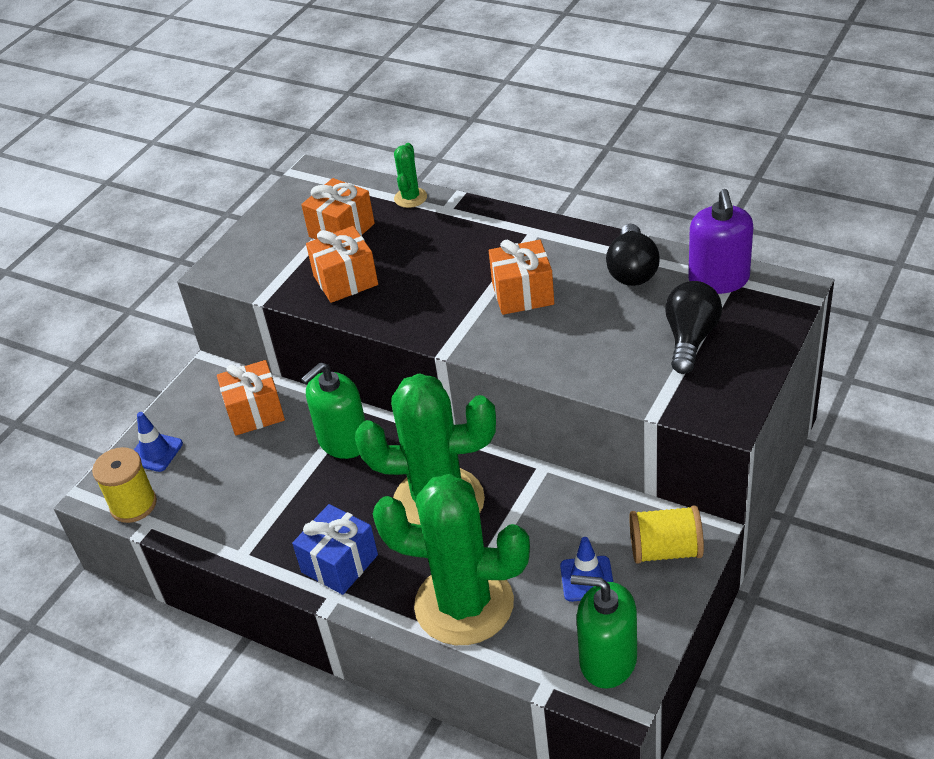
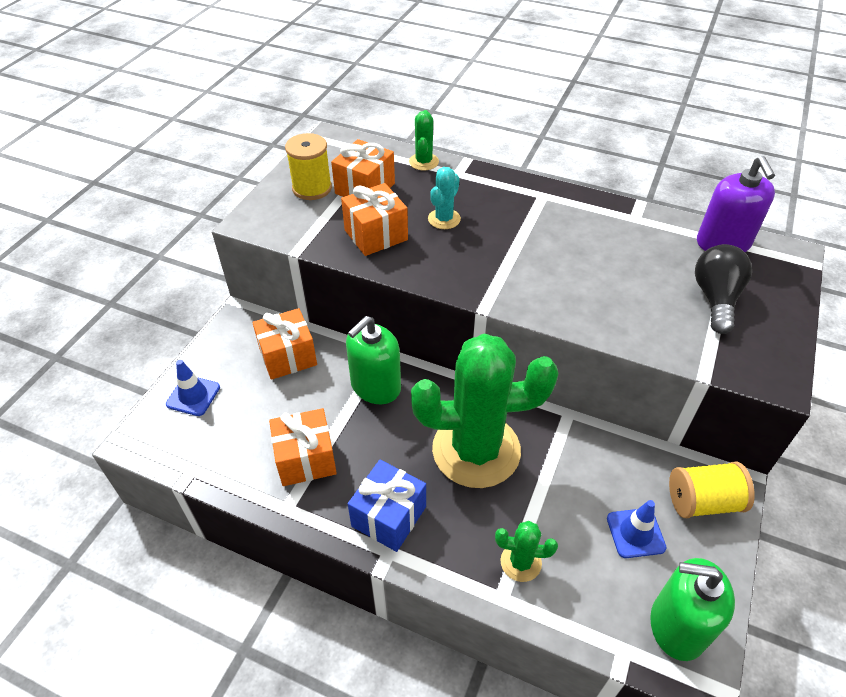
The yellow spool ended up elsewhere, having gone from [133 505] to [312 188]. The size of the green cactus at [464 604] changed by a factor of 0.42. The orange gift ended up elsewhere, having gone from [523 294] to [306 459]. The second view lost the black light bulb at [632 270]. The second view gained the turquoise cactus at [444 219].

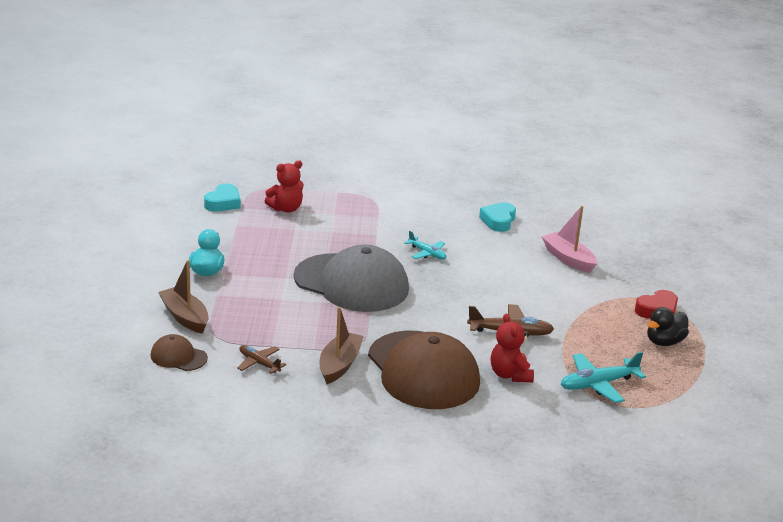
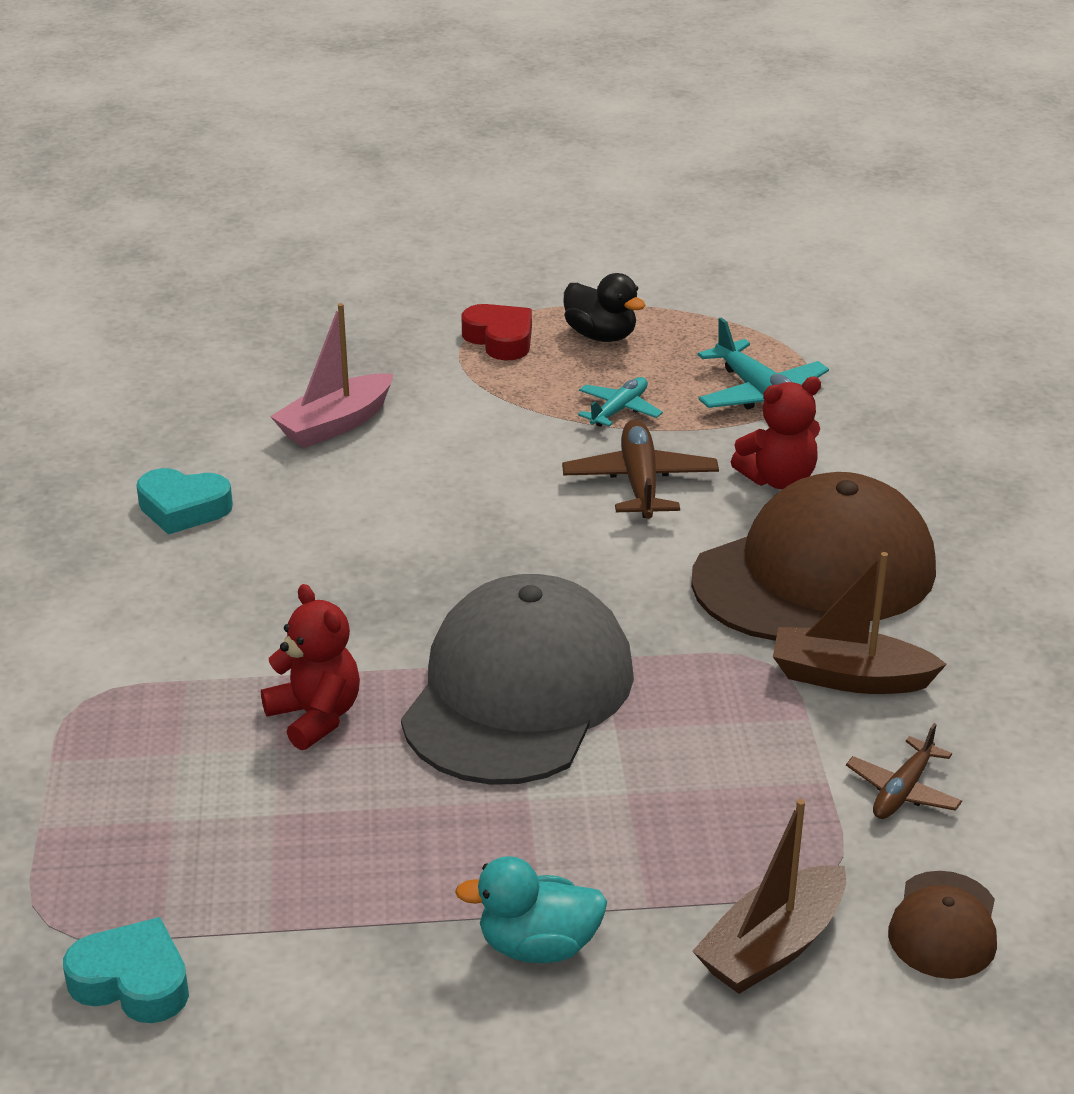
The red teddy bear ended up elsewhere, having gone from [286 209] to [315 717]. The turquoise plane ended up elsewhere, having gone from [427 253] to [619 410].

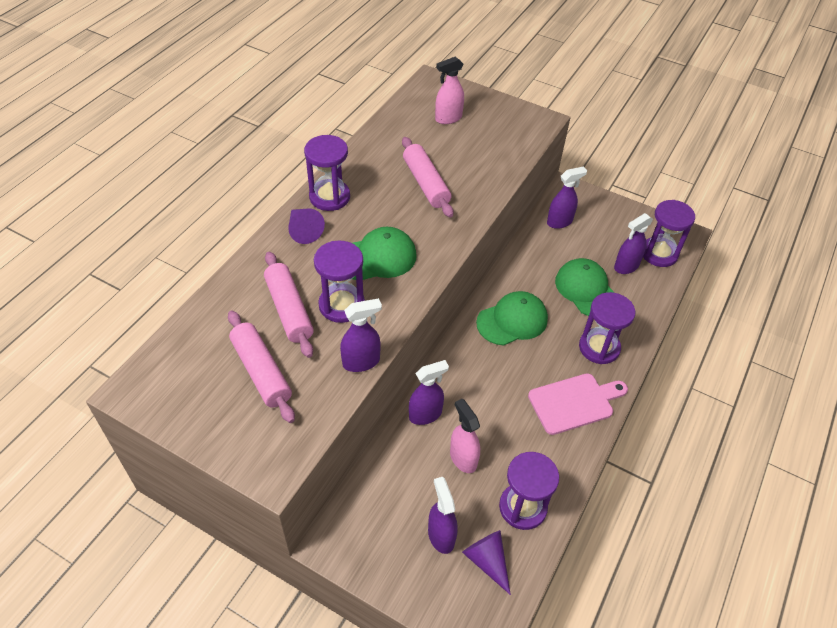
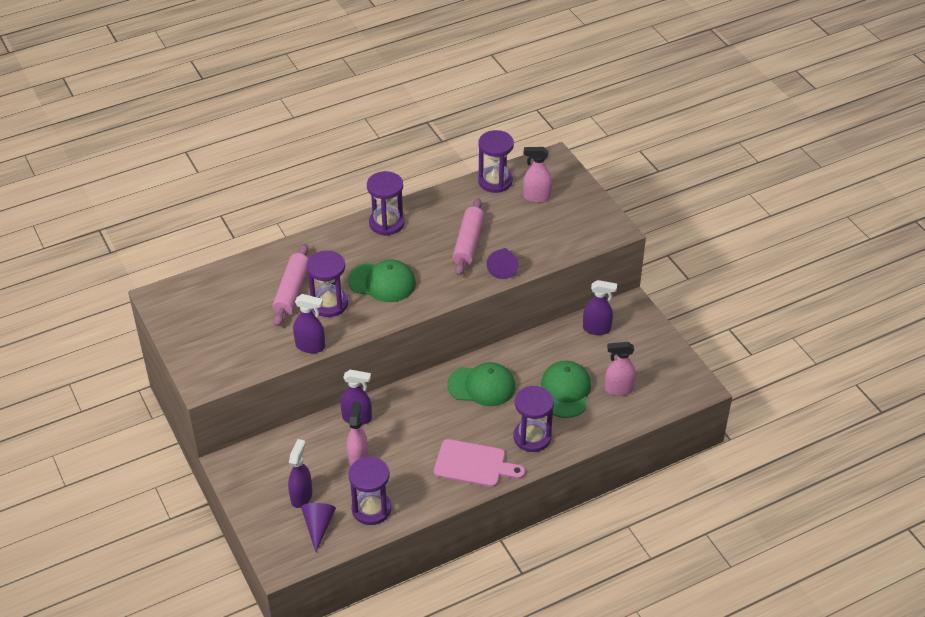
The second view lost the pink rolling pin at [261 371]. The purple cone ended up elsewhere, having gone from [303 230] to [503 267]. What was the purple spray bottle at [626 266] turned into the pink spray bottle at [618 389]. The purple hourglass ended up elsewhere, having gone from [659 253] to [495 181].

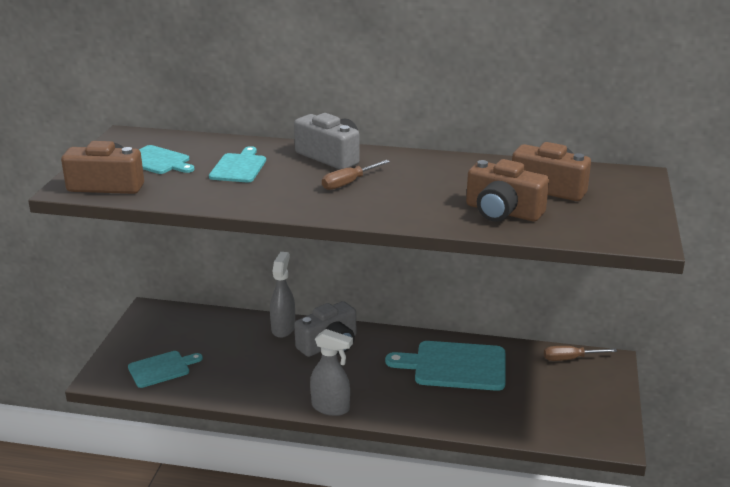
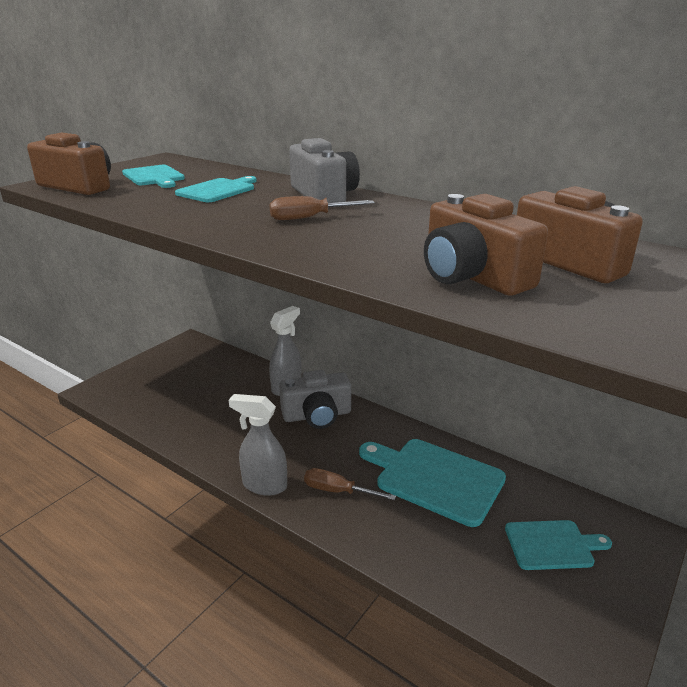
The turquoise cutting board ended up elsewhere, having gone from [162 369] to [552 545]. The grey spray bottle at [331 408] ended up facing another way, 150 degrees clockwise from before. The brown screwdriver ended up elsewhere, having gone from [570 359] to [337 491].

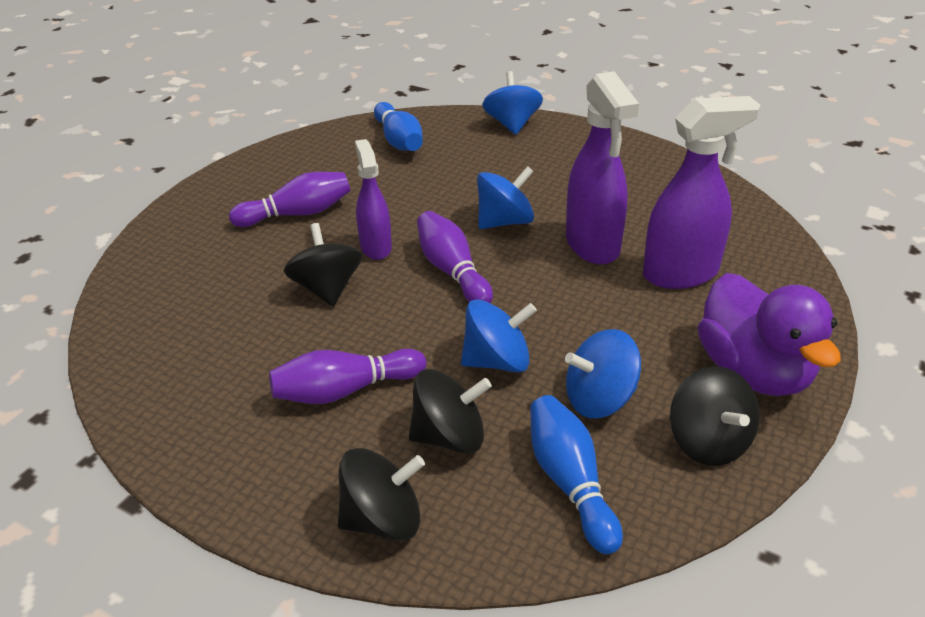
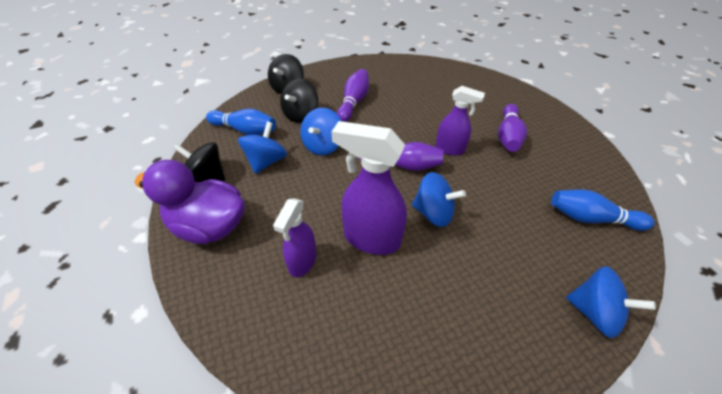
The second view lost the black spinning top at [327 289]. The blue spinning top at [505 222] ended up facing another way, 75 degrees counterclockwise from before. The size of the purple spray bottle at [681 273] changed by a factor of 0.62.

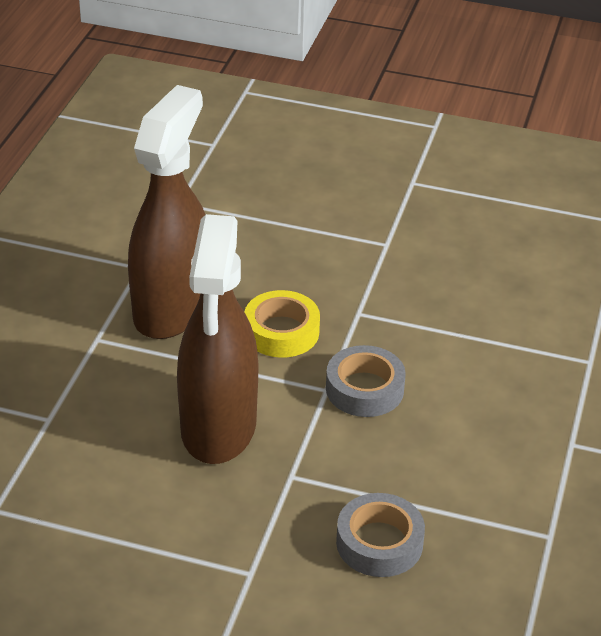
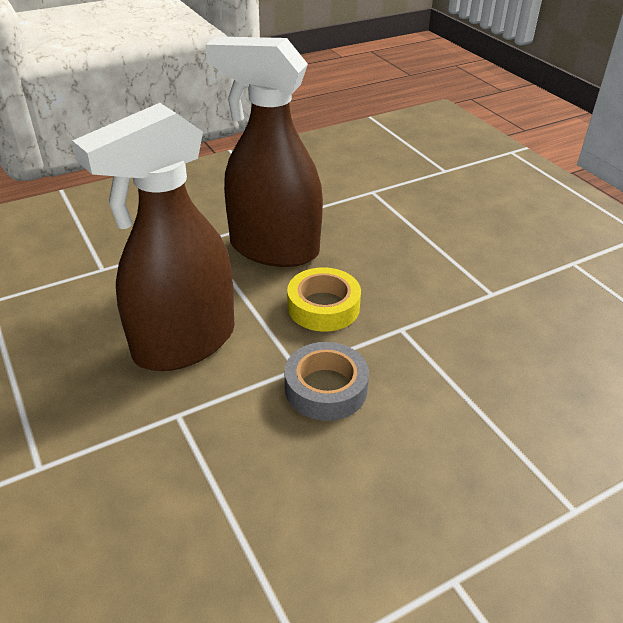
The brown spray bottle at [172 309] ended up facing another way, 135 degrees counterclockwise from before. The second view lost the grey tape at [379 543].

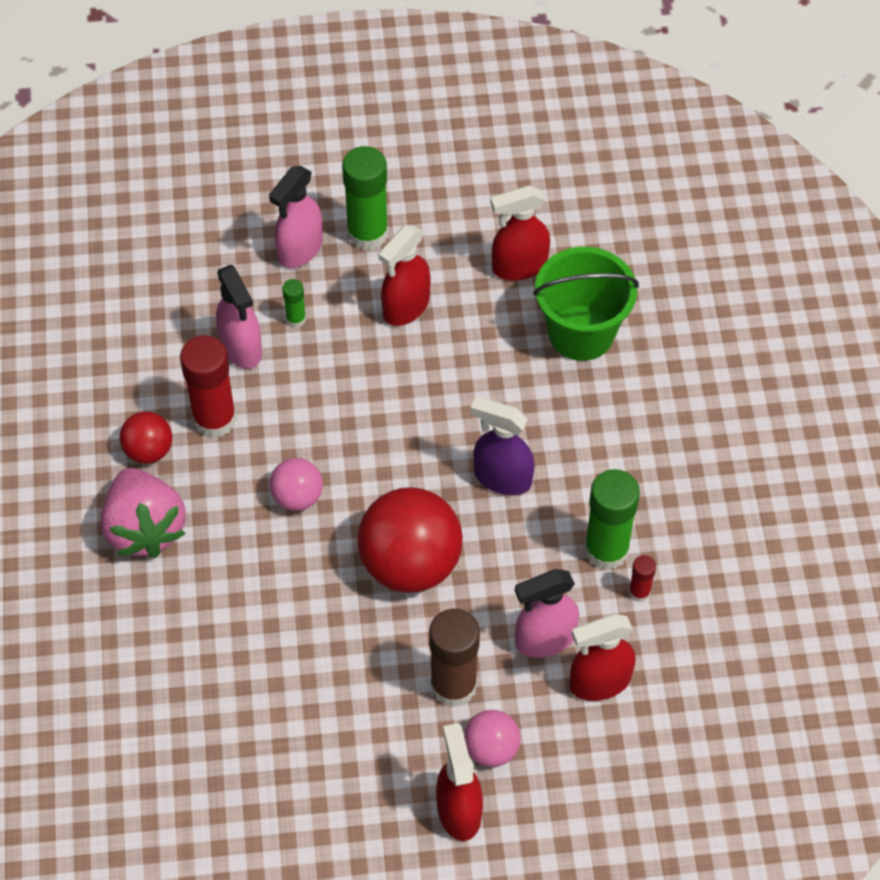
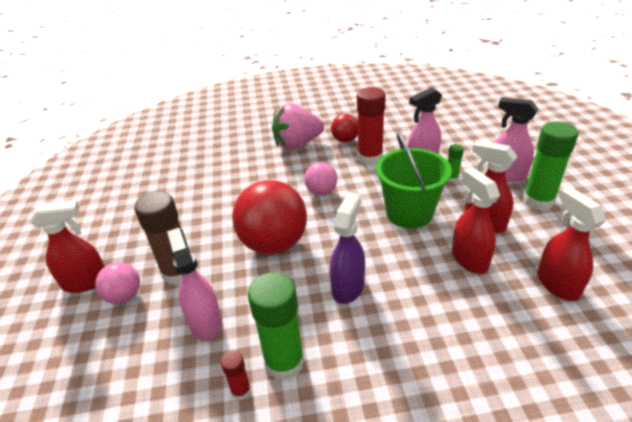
The green bucket ended up elsewhere, having gone from [581 333] to [409 213]. The red spray bottle ended up elsewhere, having gone from [599 682] to [469 259].

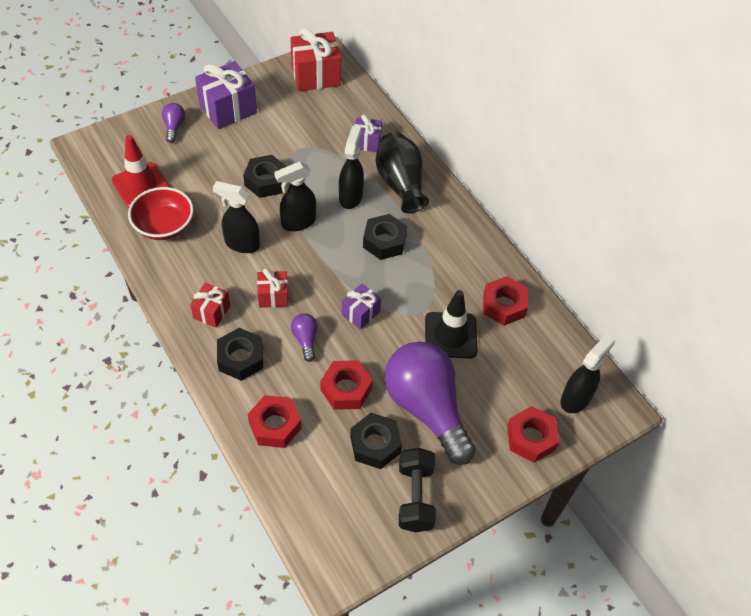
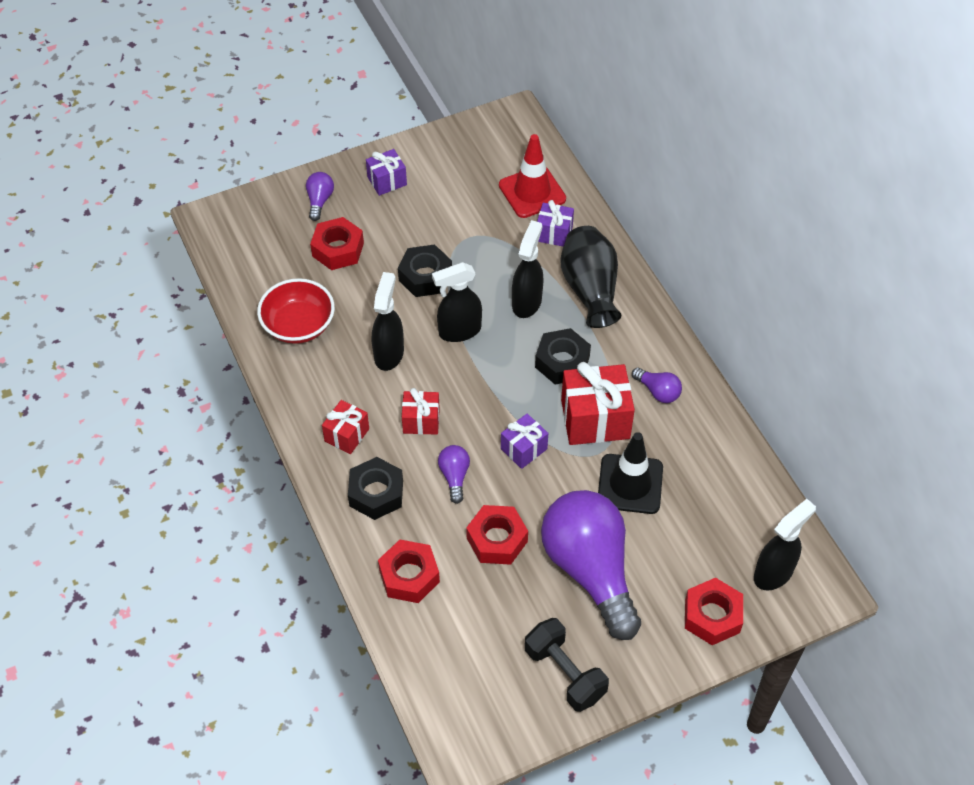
The red traffic cone ended up elsewhere, having gone from [141 185] to [532 192]. The size of the purple gift at [228 109] changed by a factor of 0.57. The black spray bottle at [241 244] ended up facing another way, 75 degrees clockwise from before. The red gift ended up elsewhere, having gone from [316 76] to [595 419]. The second view lost the black nut at [375 444]. The black dumbbell at [415 497] ended up facing another way, 45 degrees counterclockwise from before. The red nut ended up elsewhere, having gone from [504 305] to [338 249]. The second view gained the purple light bulb at [658 391].

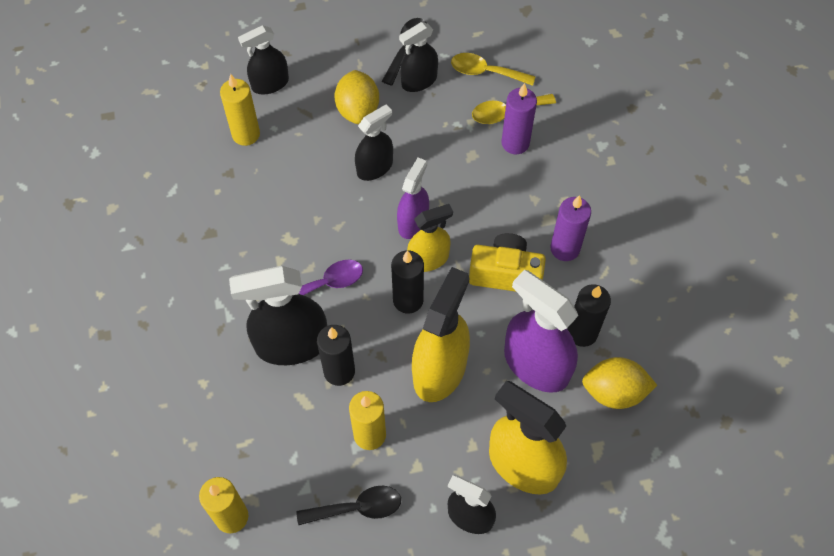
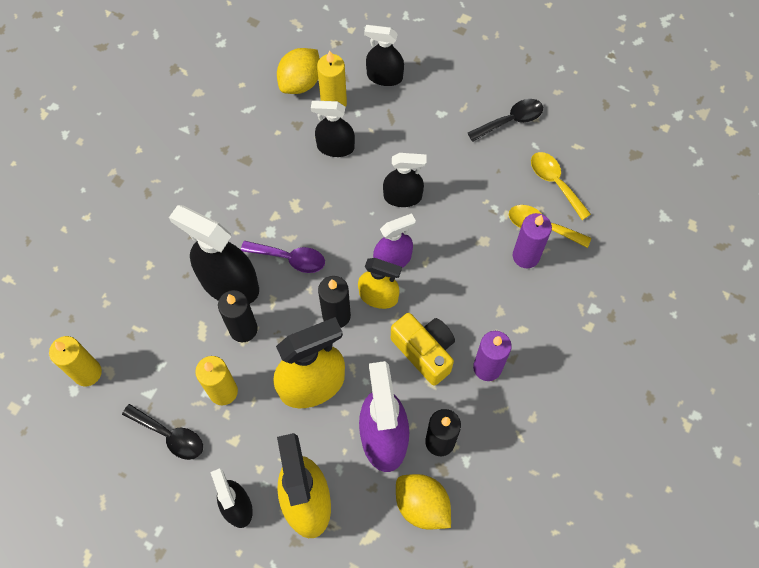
The yellow lemon ended up elsewhere, having gone from [358 110] to [300 82]. The black spray bottle ended up elsewhere, having gone from [419 81] to [335 147].

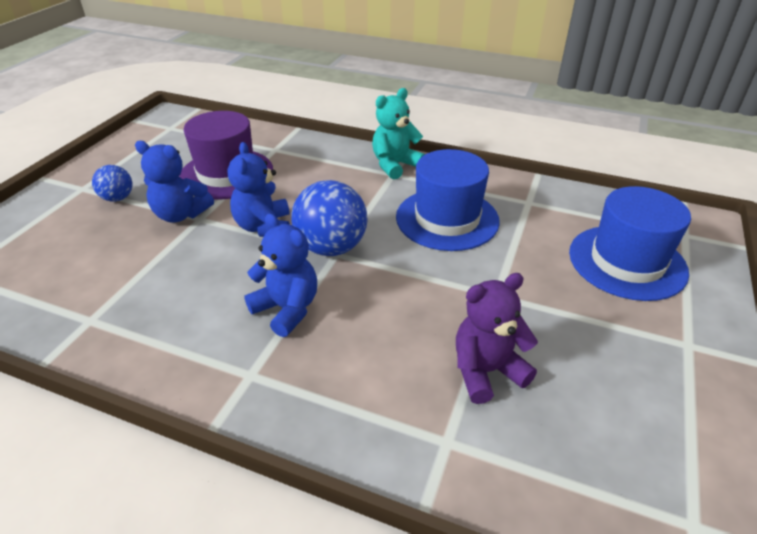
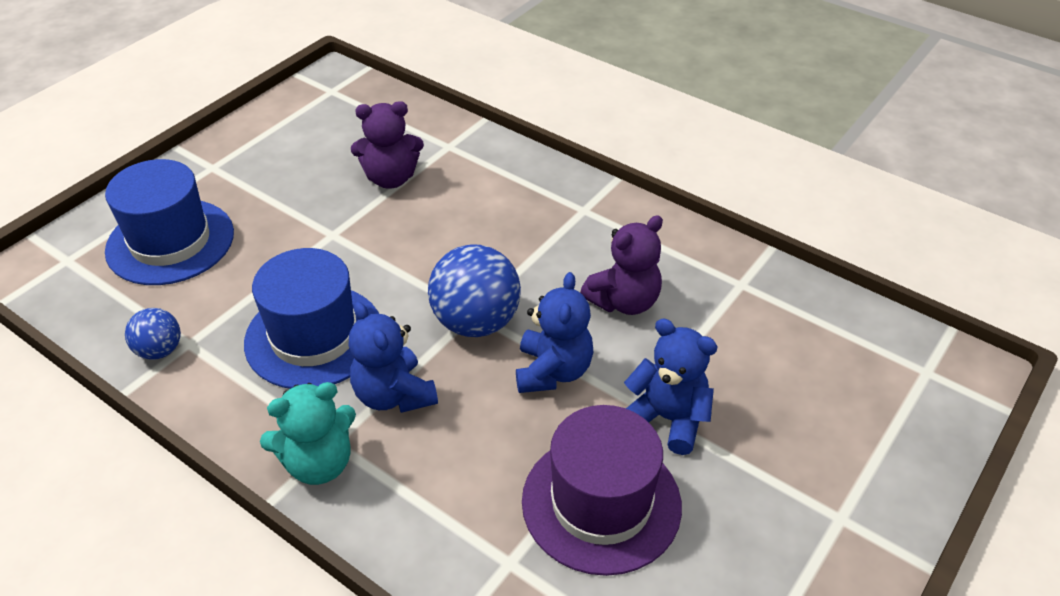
The blue ball ended up elsewhere, having gone from [118 198] to [160 350]. The blue teddy bear ended up elsewhere, having gone from [287 309] to [394 395]. The second view gained the purple teddy bear at [624 301].

